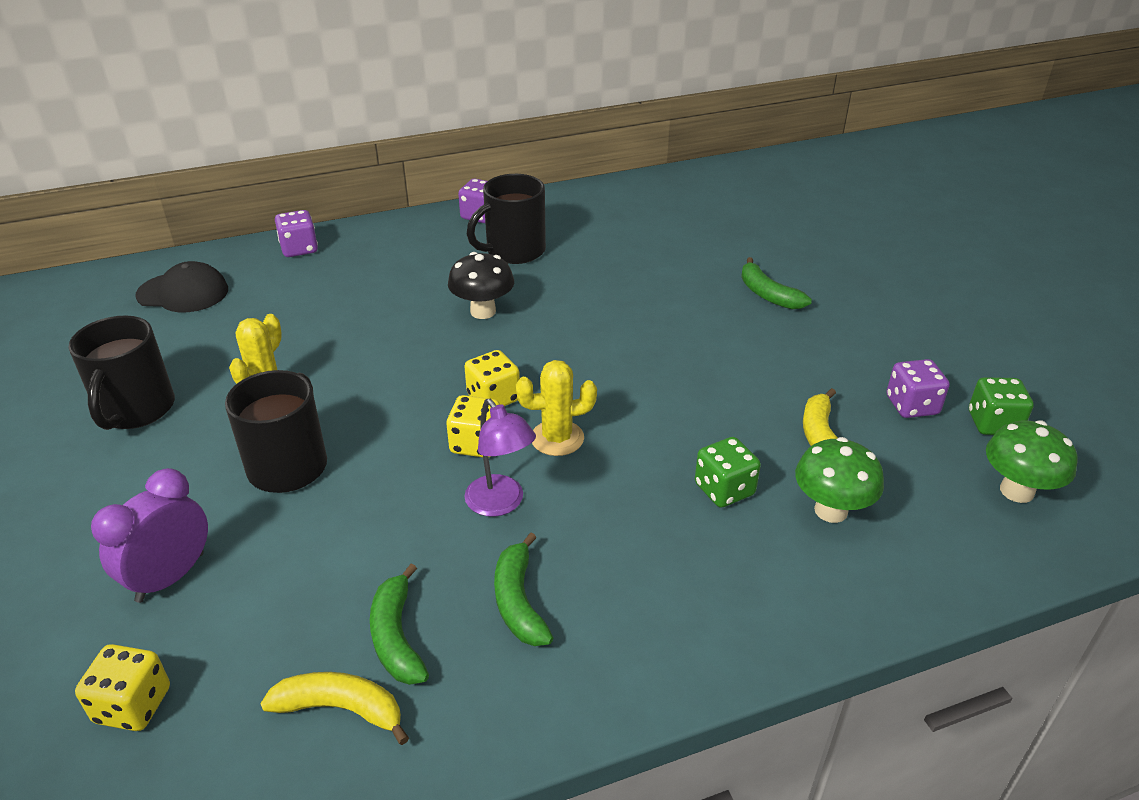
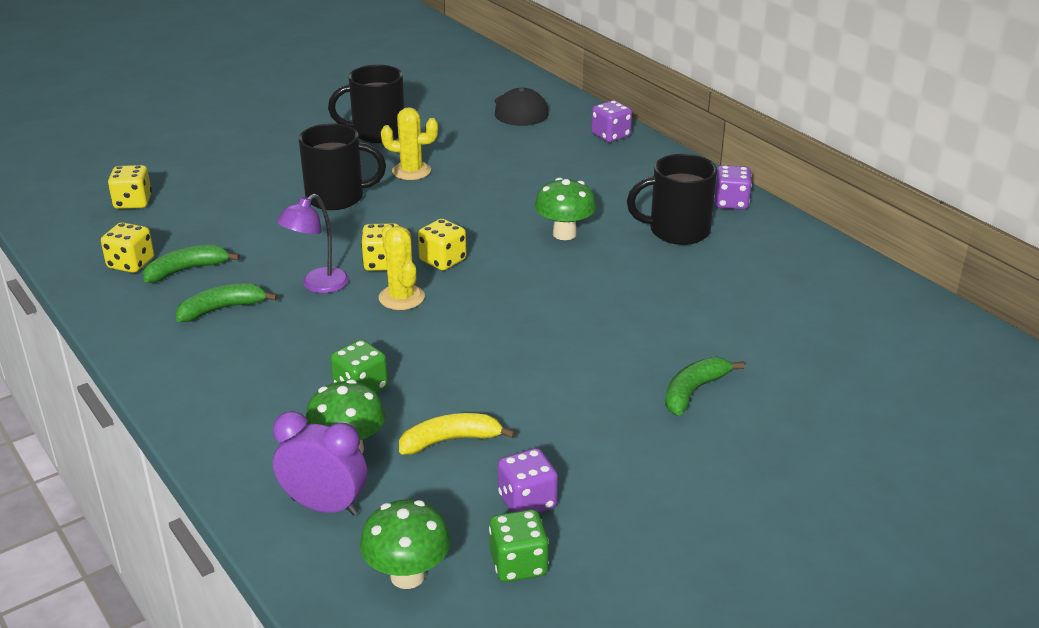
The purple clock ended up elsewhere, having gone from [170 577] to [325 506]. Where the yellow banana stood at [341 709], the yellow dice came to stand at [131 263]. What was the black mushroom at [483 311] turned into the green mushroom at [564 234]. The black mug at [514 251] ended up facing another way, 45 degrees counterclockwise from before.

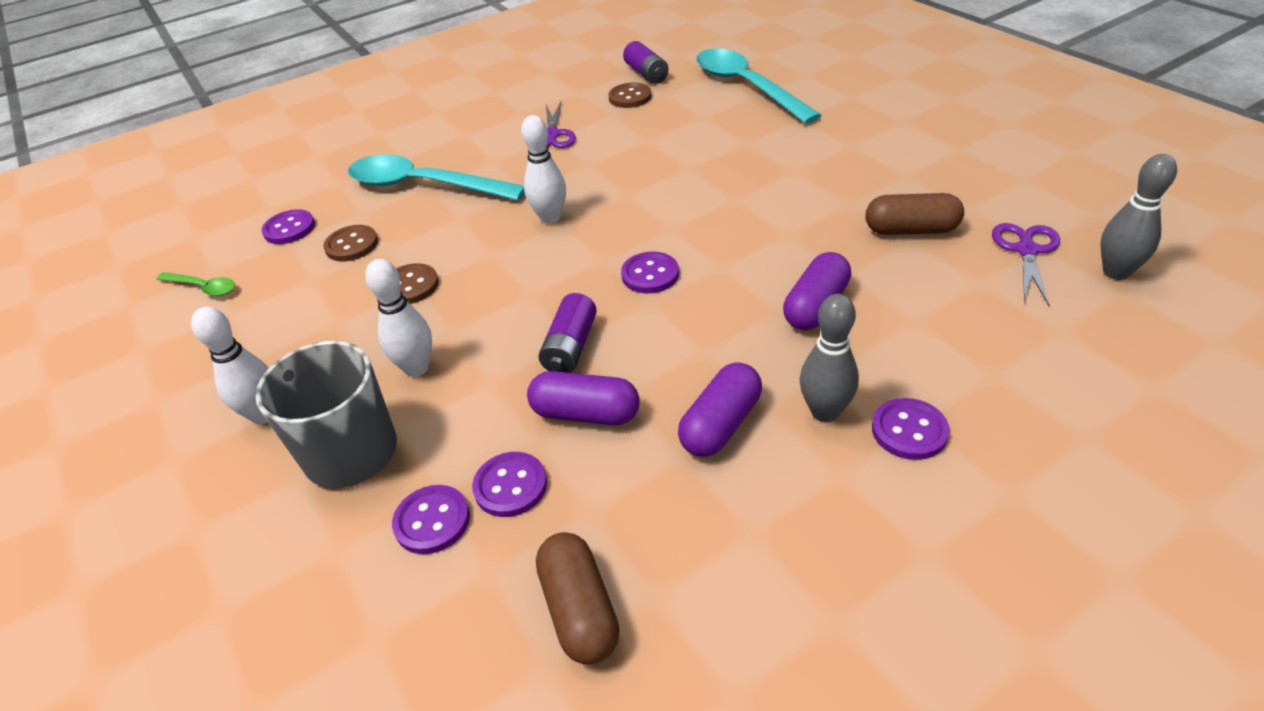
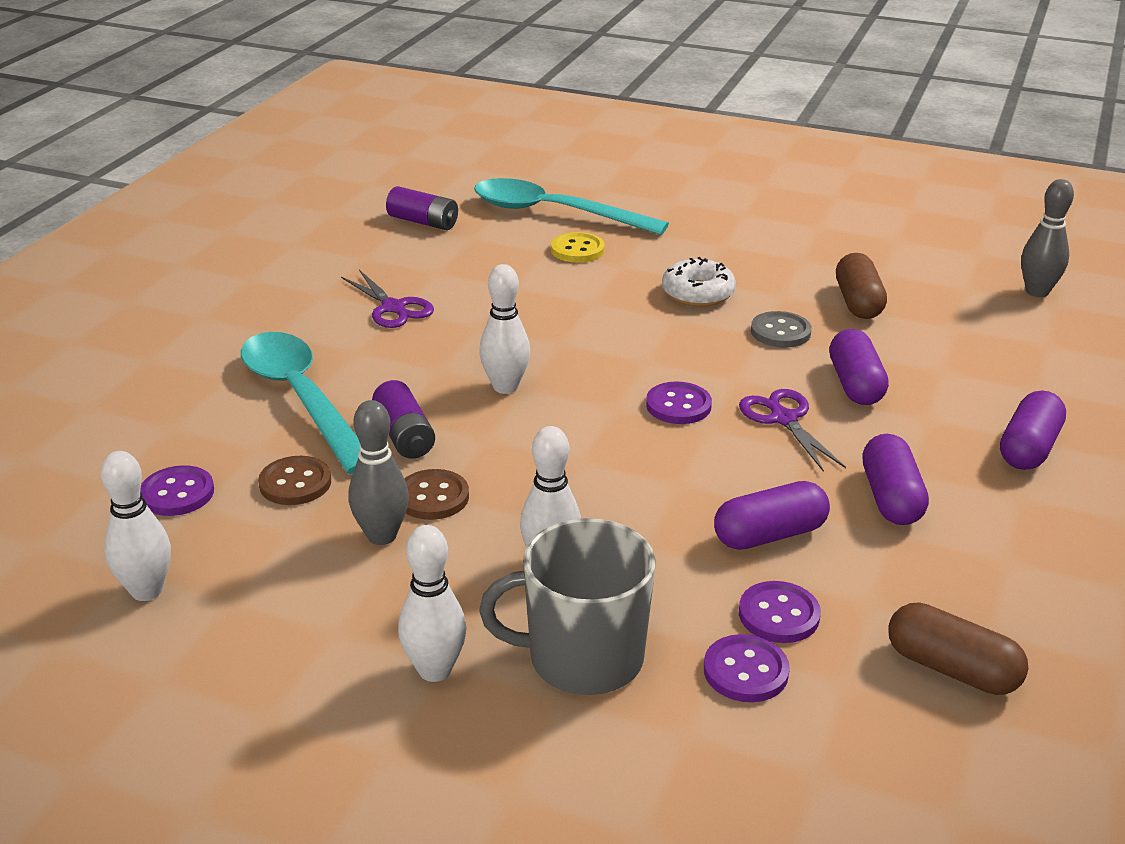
Where the green spoon stood at [203 288], the white bowling pin came to stand at [147 591]. The turquoise spoon at [424 186] ended up facing another way, 75 degrees clockwise from before. The purple battery ended up elsewhere, having gone from [570 347] to [404 435]. The second view lost the brown button at [630 97]. The grey bowling pin ended up elsewhere, having gone from [825 412] to [382 536]. The brown capsule at [911 230] ended up facing another way, 60 degrees counterclockwise from before. Where the purple button stood at [909 431], the purple capsule came to stand at [1028 448]. The purple scissors ended up elsewhere, having gone from [1026 250] to [783 419]. The second view gained the yellow button at [577 250]. The second view gained the white donut at [698 293]. The second view gained the grey button at [780 332].

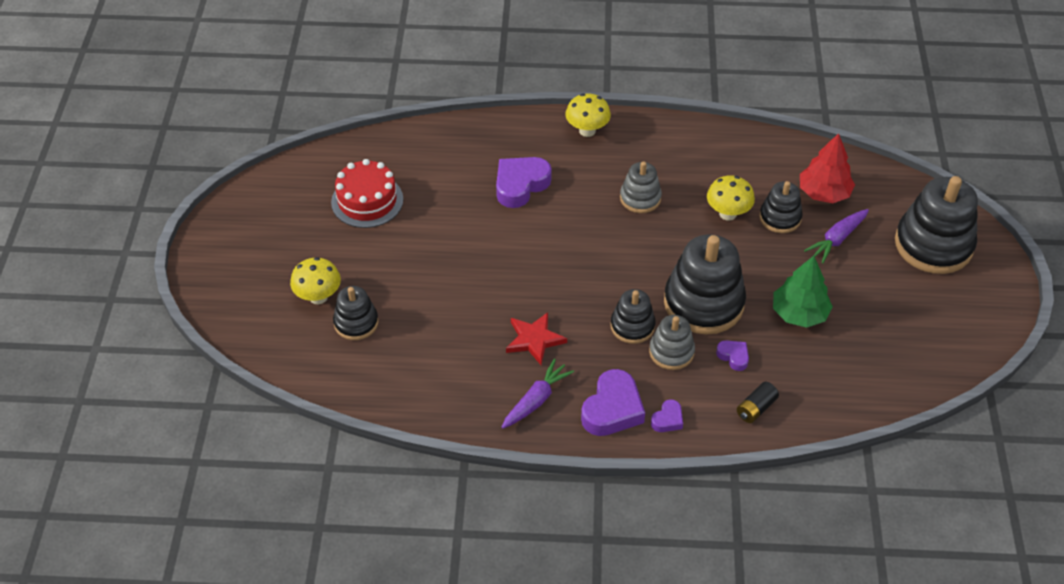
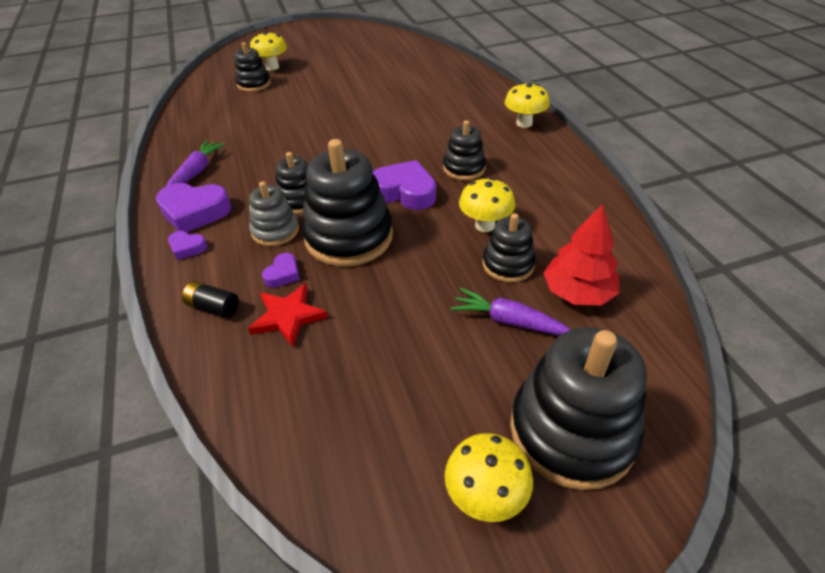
The second view lost the red cake at [367 201]. The purple heart ended up elsewhere, having gone from [520 185] to [404 192]. The purple carrot at [536 400] ended up facing another way, 90 degrees counterclockwise from before. The red star ended up elsewhere, having gone from [534 339] to [288 316]. What was the grey stacking toy at [640 198] turned into the black stacking toy at [464 168]. The second view lost the green tree at [799 313]. The second view gained the yellow mushroom at [485 495].

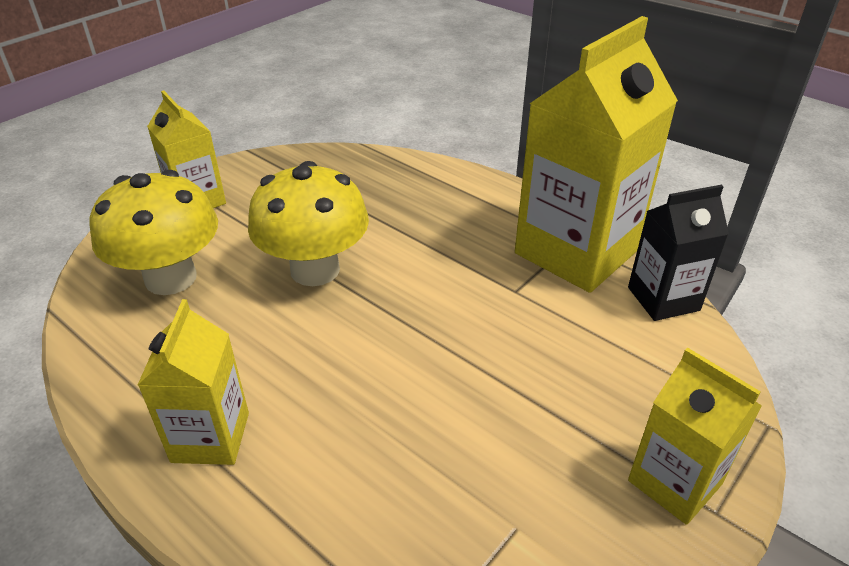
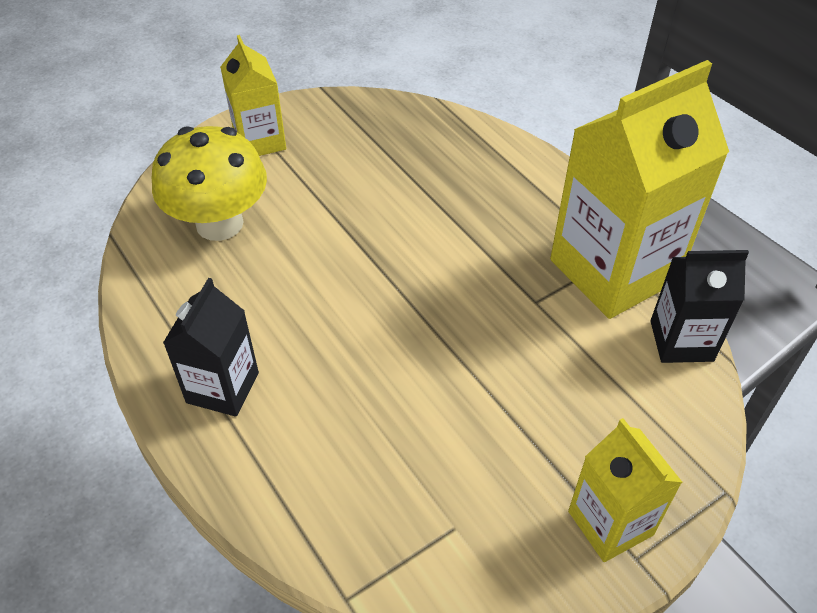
What was the yellow carton at [210 437] turned into the black carton at [222 387]. The second view lost the yellow mushroom at [315 269].

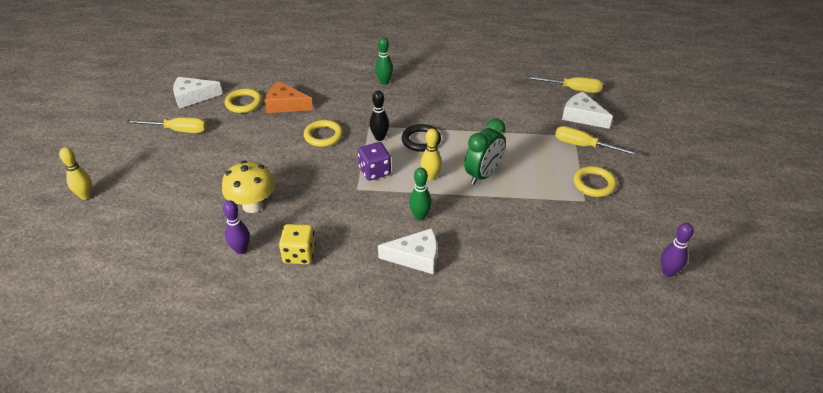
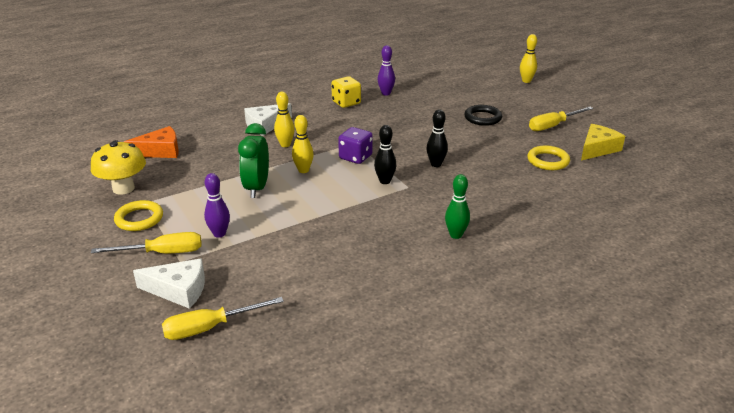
What was the white cheese at [193 97] turned into the yellow cheese at [597 149]. The yellow mushroom ended up elsewhere, having gone from [253 205] to [123 188]. The orange cheese ended up elsewhere, having gone from [285 105] to [160 151]. Where the yellow ring stood at [323 136], the black bowling pin came to stand at [436 164]. The black ring ended up elsewhere, having gone from [421 140] to [482 118]. What was the green bowling pin at [420 216] turned into the yellow bowling pin at [285 144]. The purple bowling pin ended up elsewhere, having gone from [668 272] to [219 234].

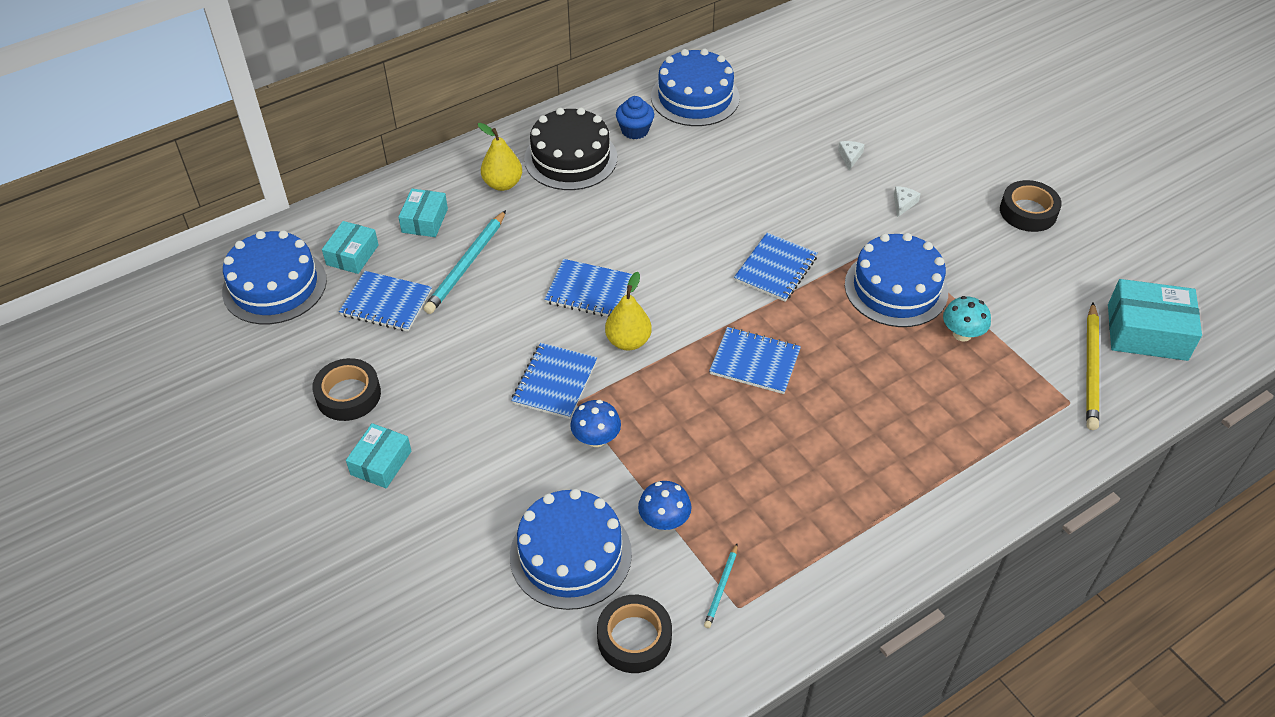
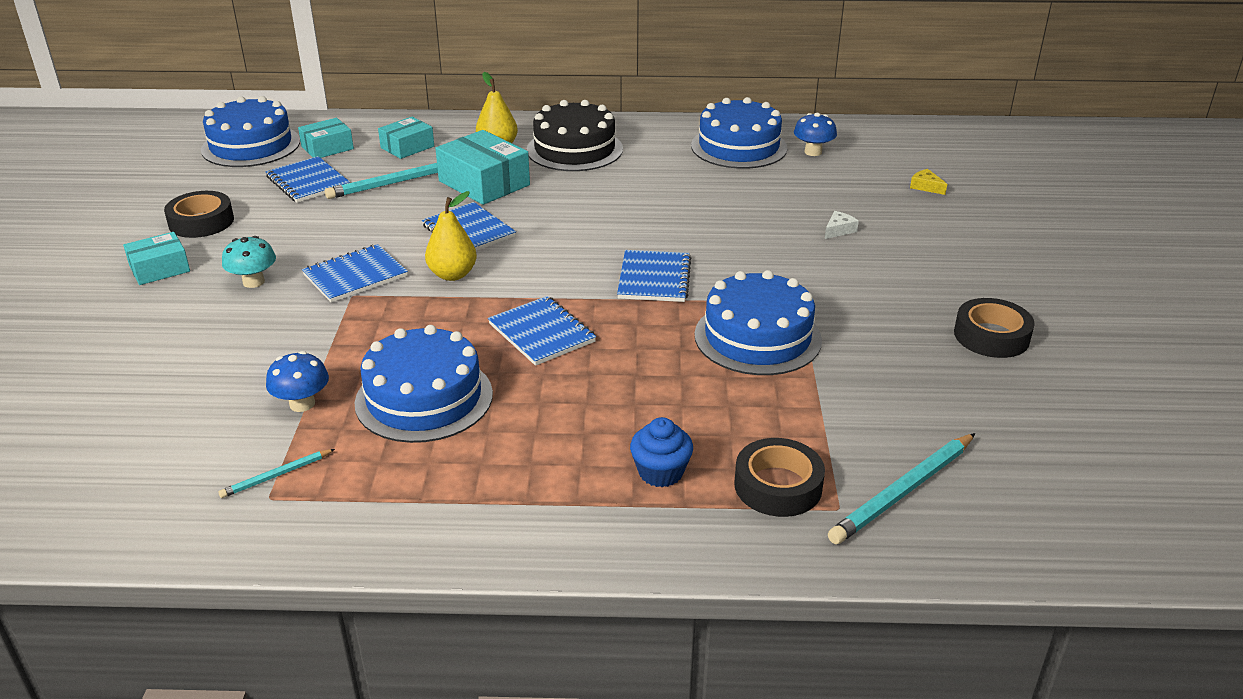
The blue cake ended up elsewhere, having gone from [570 554] to [424 398]. The blue mushroom ended up elsewhere, having gone from [596 438] to [813 152]. The black tape ended up elsewhere, having gone from [634 638] to [778 486]. The blue cupcake ended up elsewhere, having gone from [635 130] to [660 472]. The blue notebook at [775 269] ended up facing another way, 60 degrees counterclockwise from before. The second view lost the white cheese at [903 203]. The turquoise mushroom ended up elsewhere, having gone from [962 334] to [253 282]. What was the yellow pencil at [1091 369] turned into the turquoise pencil at [903 492]. The turquoise box ended up elsewhere, having gone from [1147 332] to [484 183]. The second view gained the yellow cheese at [926 187].

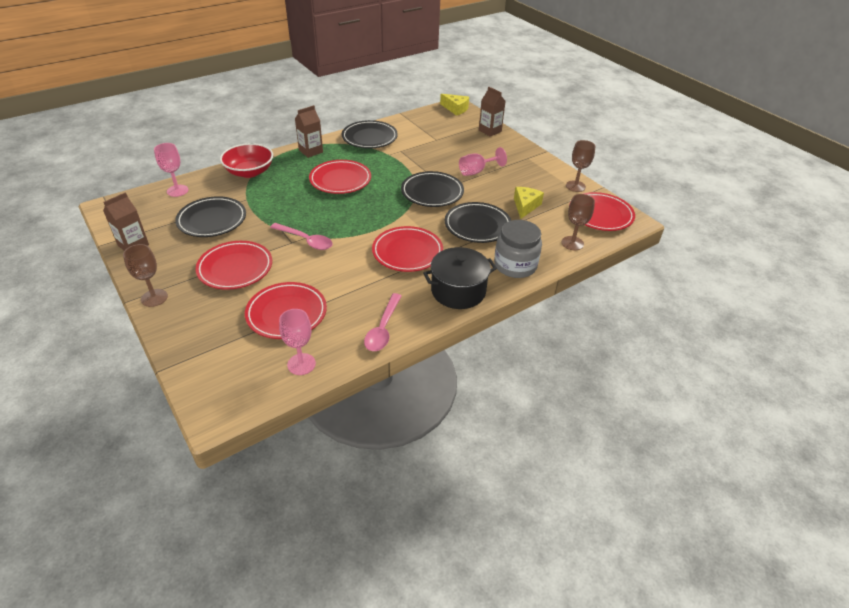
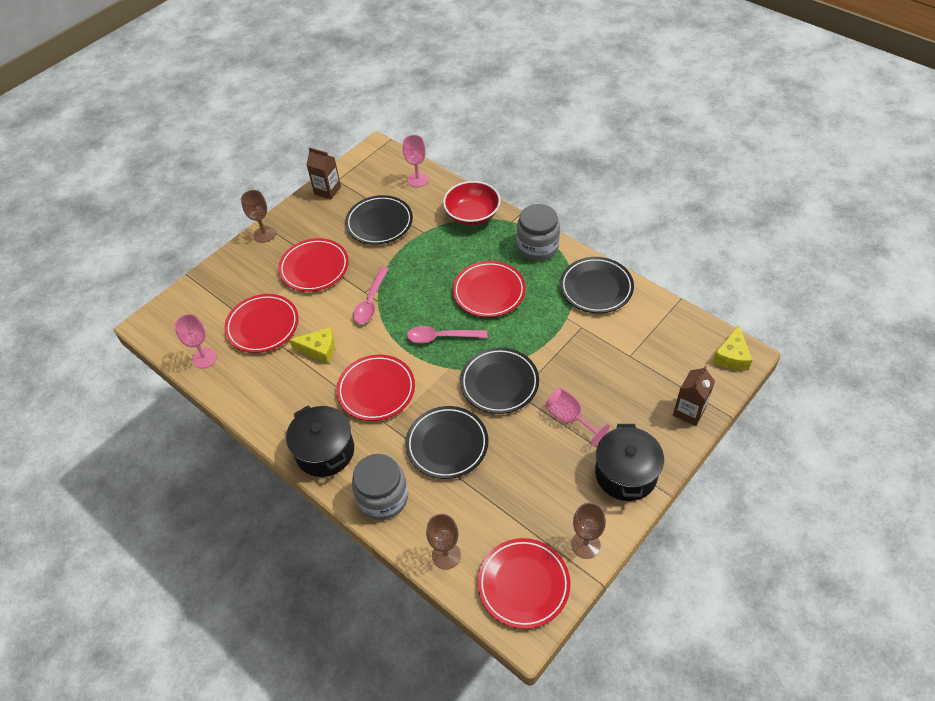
Where the brown carton stood at [311 151], the grey jar came to stand at [537 246]. The pink spoon ended up elsewhere, having gone from [383 329] to [441 337]. The yellow cheese ended up elsewhere, having gone from [525 206] to [319 350]. The second view gained the black pot at [625 474].

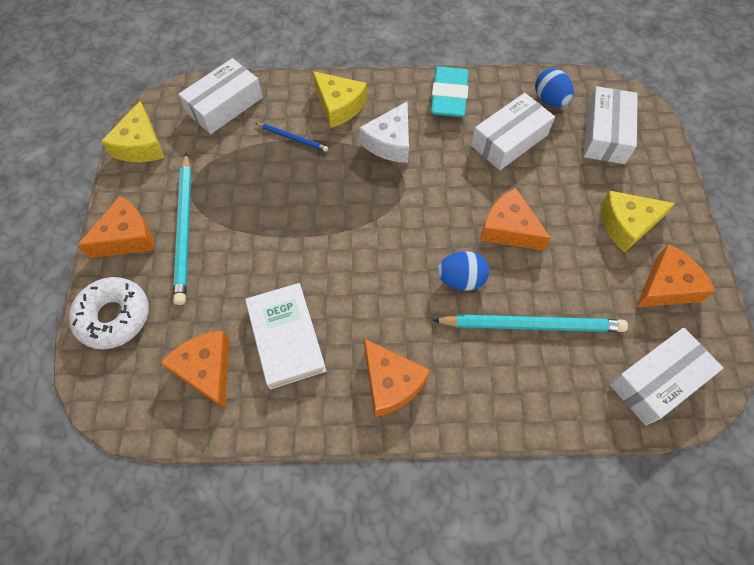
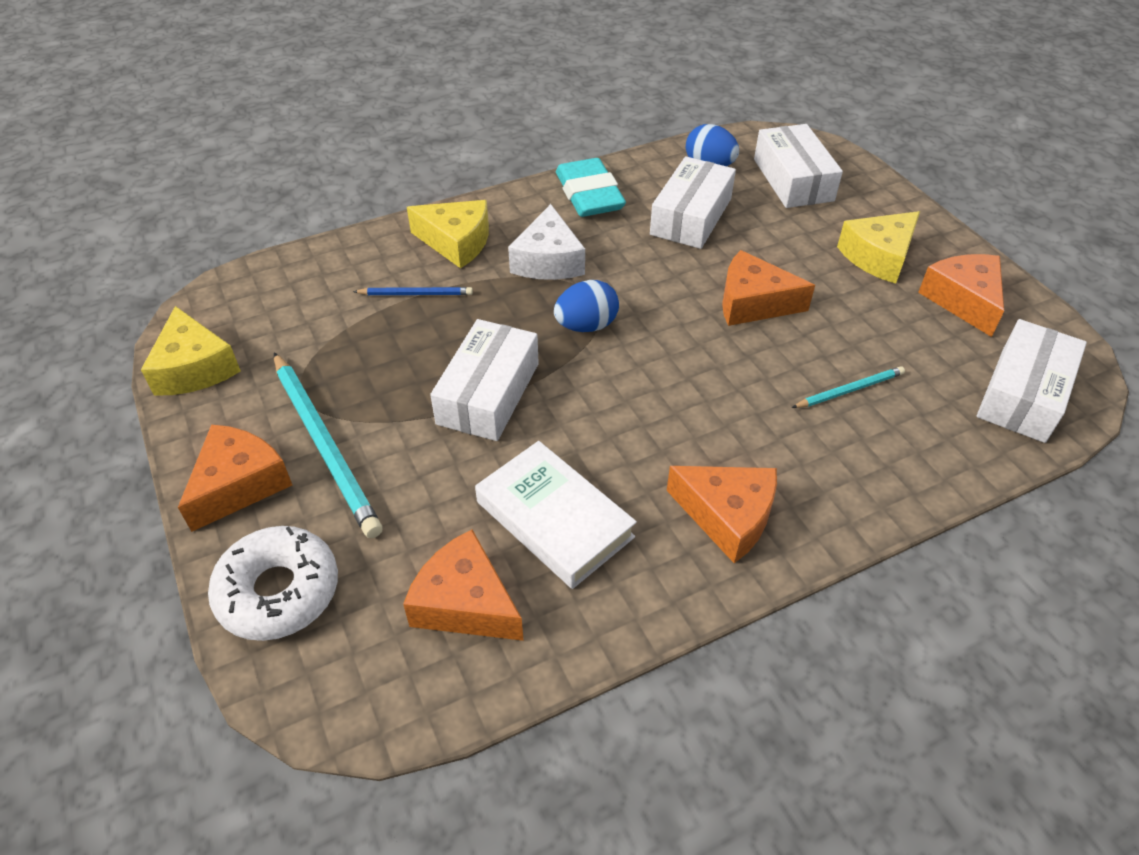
The white box ended up elsewhere, having gone from [224 105] to [488 393]. The size of the turquoise pencil at [532 325] changed by a factor of 0.51. The blue egg ended up elsewhere, having gone from [460 279] to [586 326]. The orange cheese at [666 286] ended up facing another way, 45 degrees counterclockwise from before.

